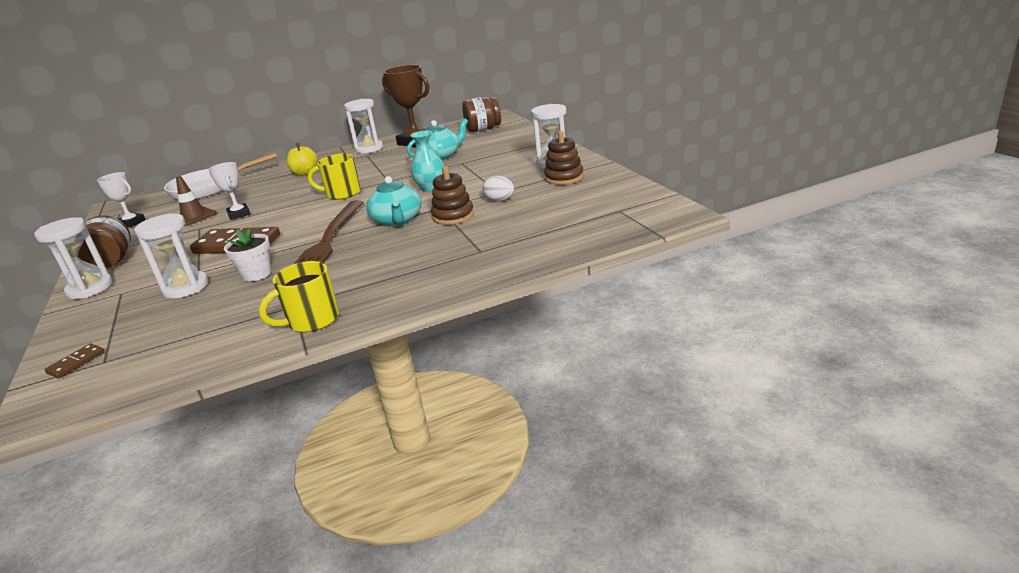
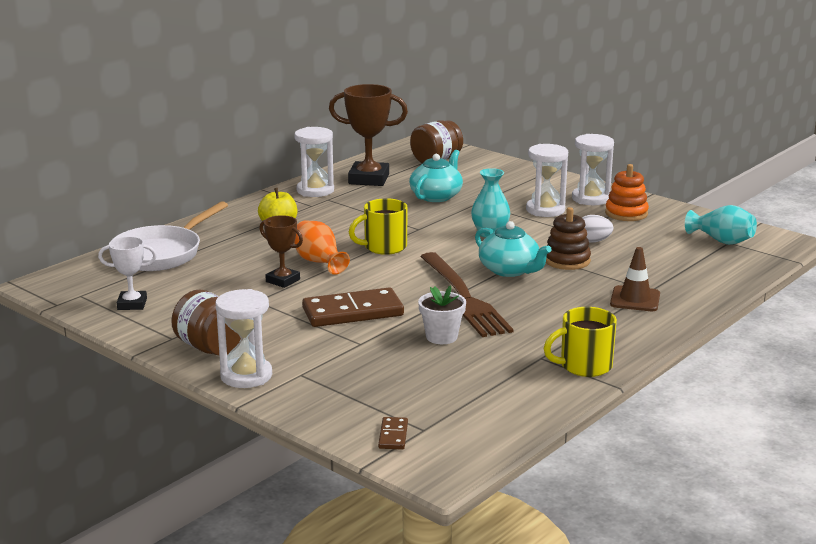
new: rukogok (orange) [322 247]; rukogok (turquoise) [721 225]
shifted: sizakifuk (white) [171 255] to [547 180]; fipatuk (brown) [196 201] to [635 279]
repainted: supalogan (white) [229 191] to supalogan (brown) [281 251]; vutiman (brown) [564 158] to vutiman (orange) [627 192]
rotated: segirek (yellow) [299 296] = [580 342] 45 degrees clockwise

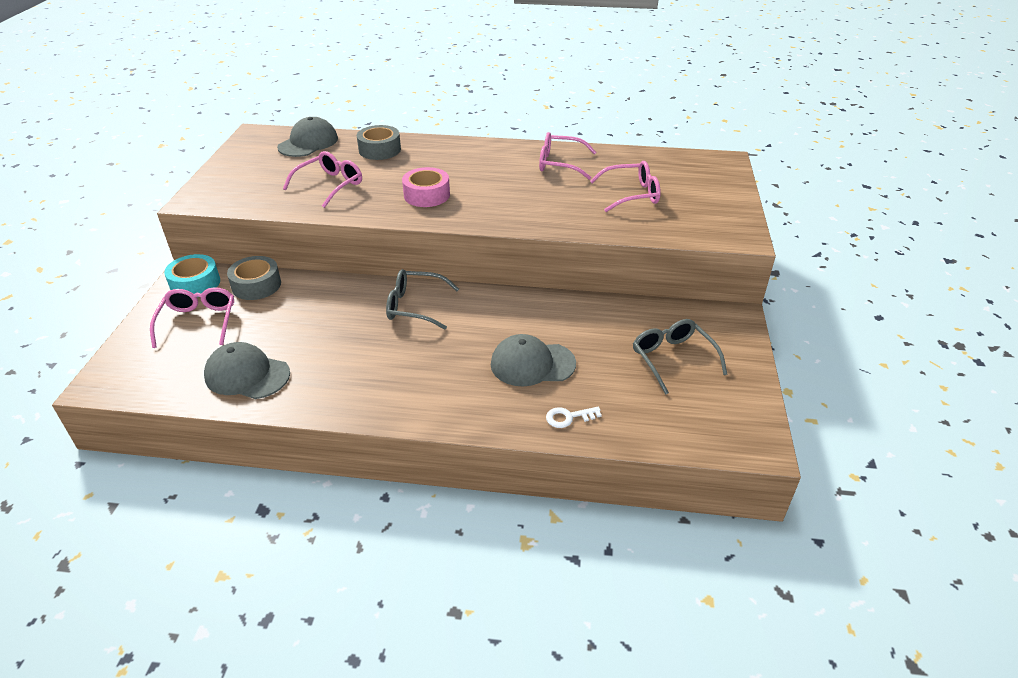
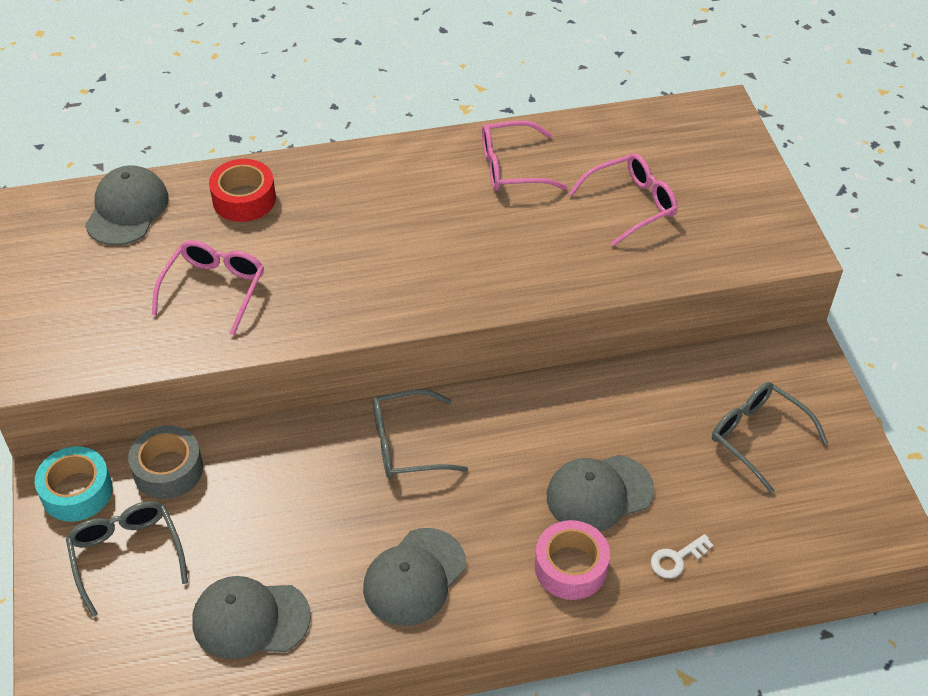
new: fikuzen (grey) [414 577]
shifted: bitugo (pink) [426 187] to [572 560]
repainted: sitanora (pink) [192 317] to sitanora (grey) [127 559]; bitugo (grey) [379 142] to bitugo (red) [242 190]

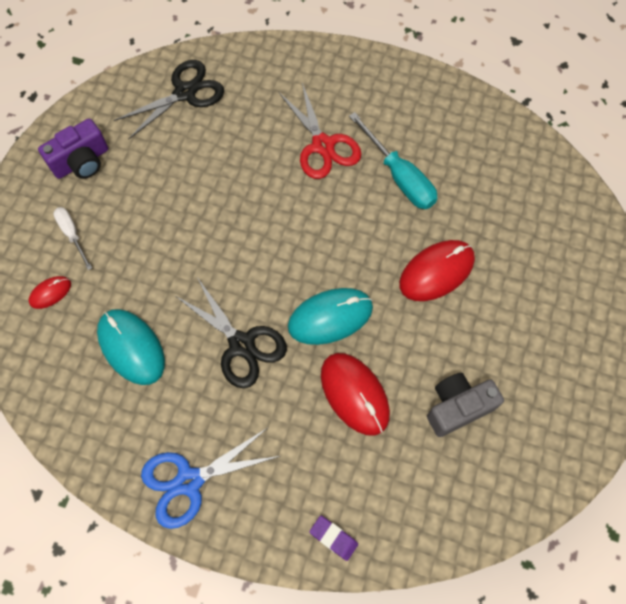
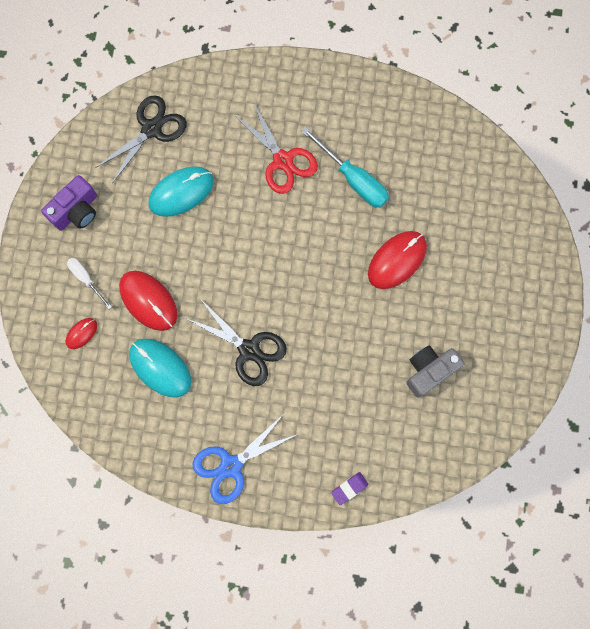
shifted: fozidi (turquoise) [330 316] to [181 191]; fozidi (red) [355 394] to [148 301]
rotated: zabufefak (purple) [333 538] = [350 488] 60 degrees counterclockwise

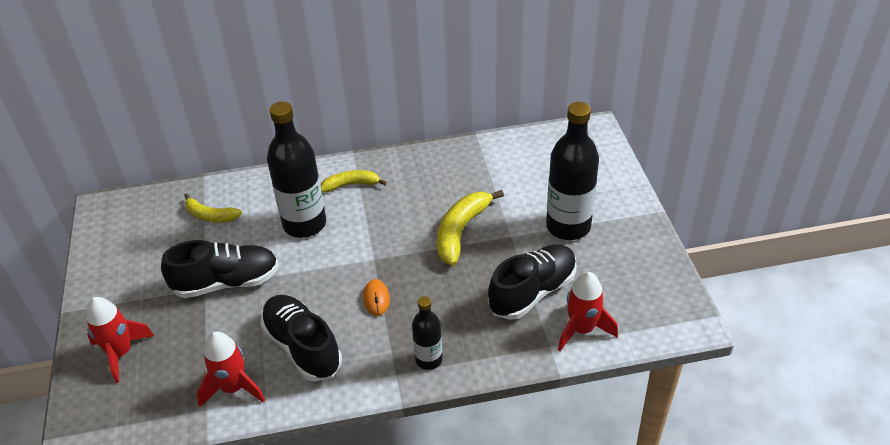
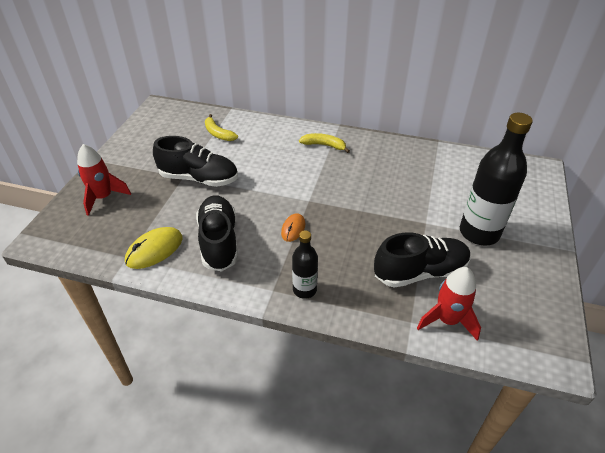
gone: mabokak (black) [296 170]; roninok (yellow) [470 228]
swapped: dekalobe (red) [231 369] to fozidi (yellow) [154 248]

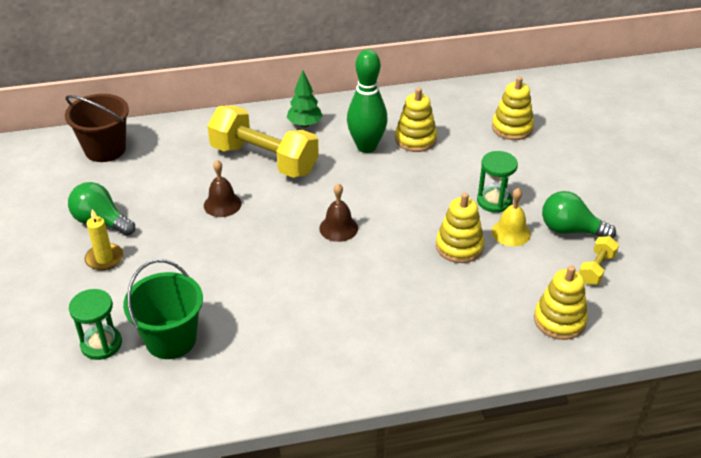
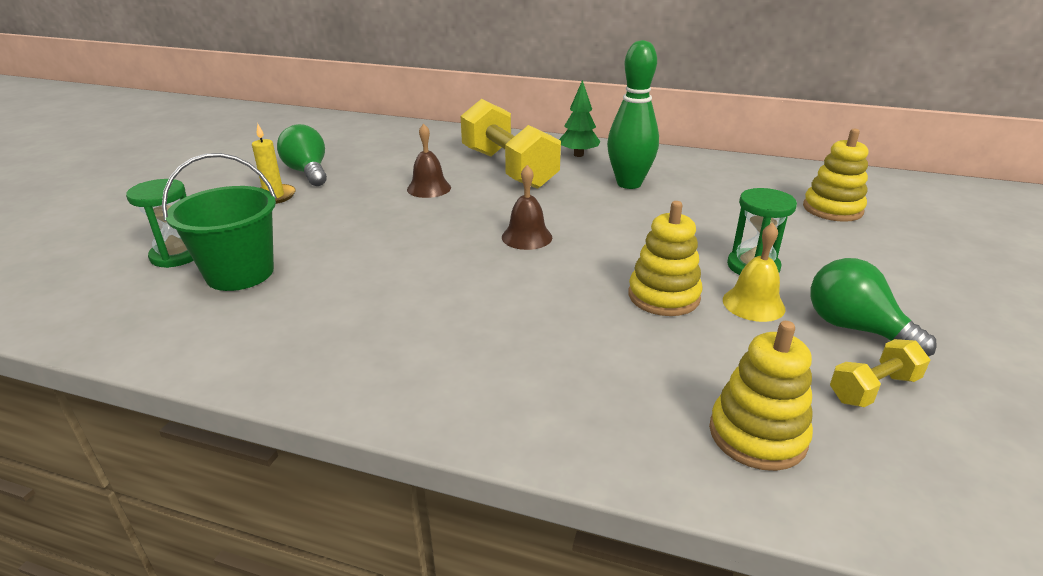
gone: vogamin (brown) [97 128]; vutiman (yellow) [416 120]

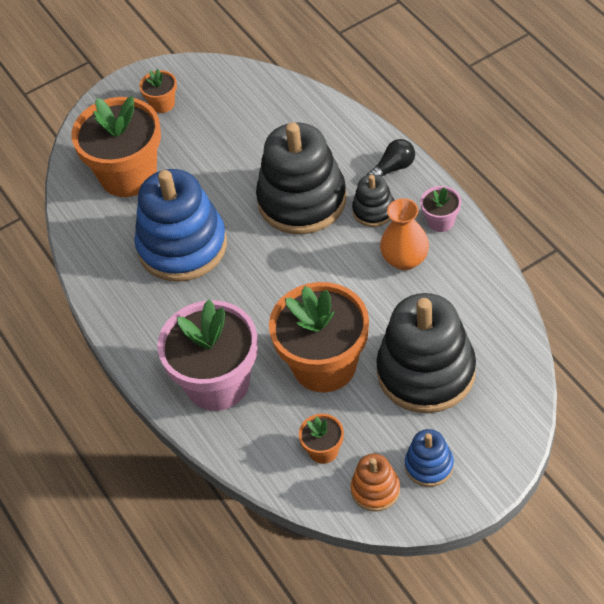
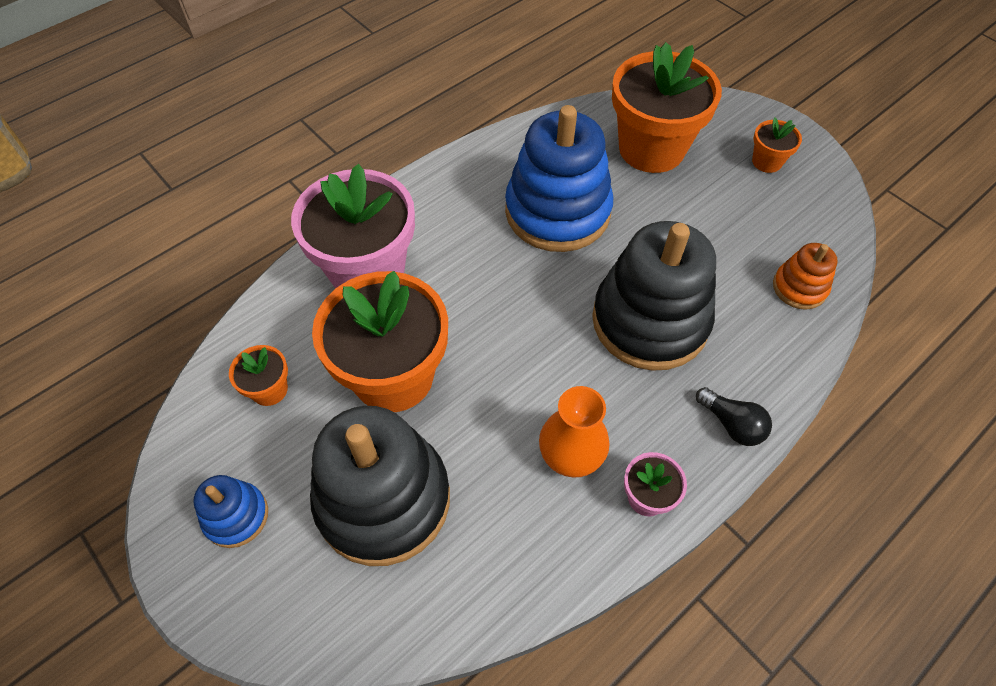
gone: vutiman (black) [373 200]
shifted: vutiman (orange) [375 483] to [805 276]

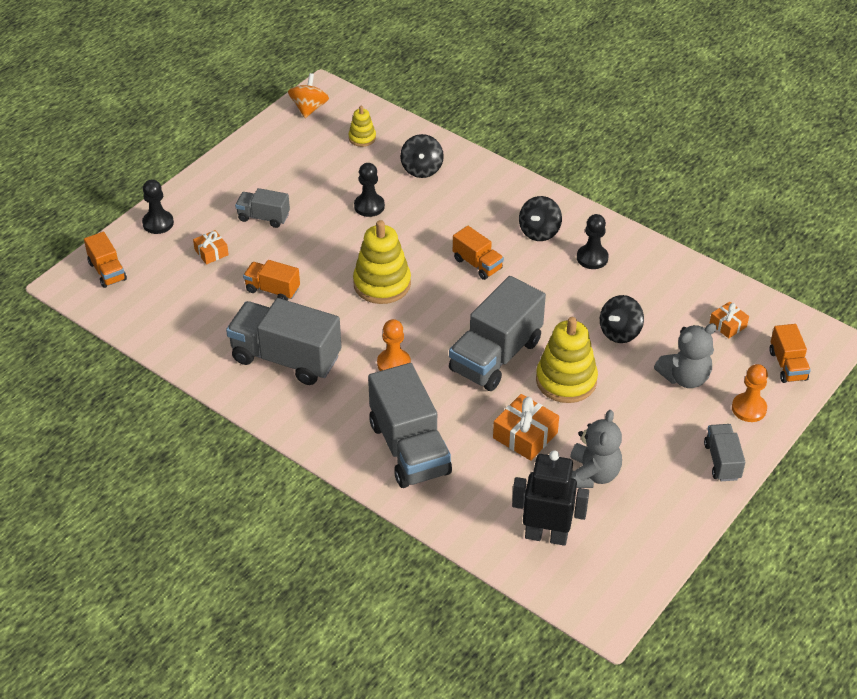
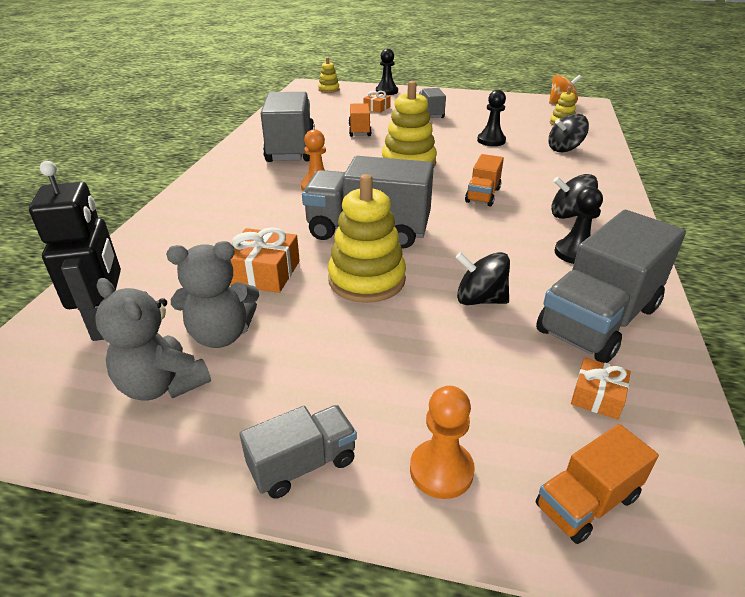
shifted: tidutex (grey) [410 425] to [611 286]; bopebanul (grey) [685 355] to [153 339]
swapped: tidutex (orange) [105 260] to vutiman (yellow) [329 75]

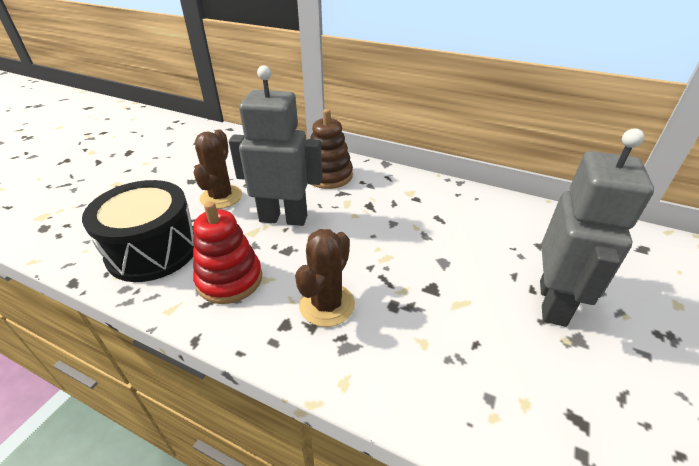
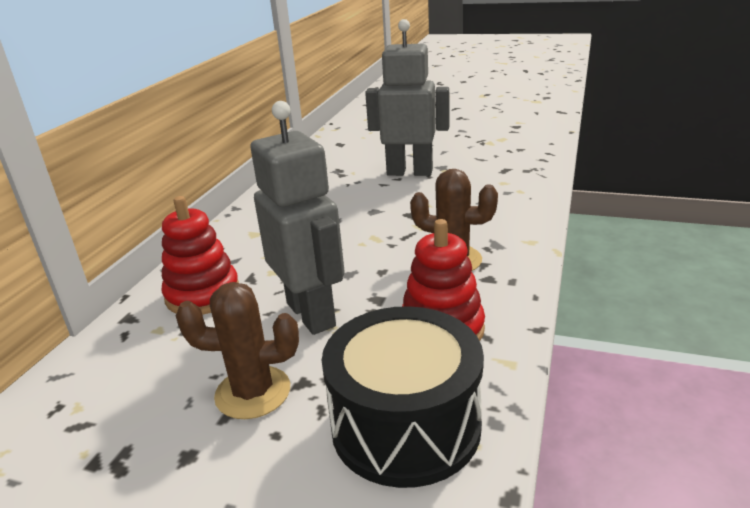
repainted: vutiman (brown) [331 149] to vutiman (red) [200 255]
rotated: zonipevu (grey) [276 145] = [297 218] 150 degrees clockwise

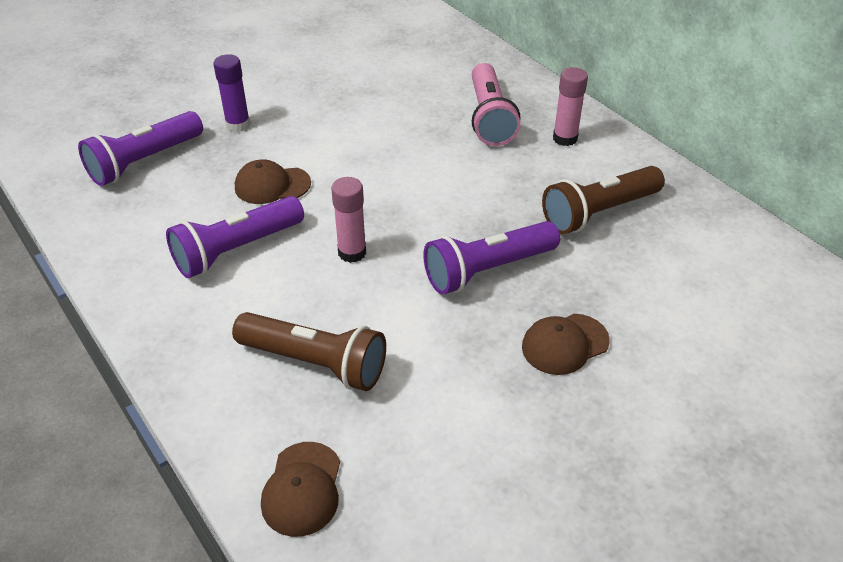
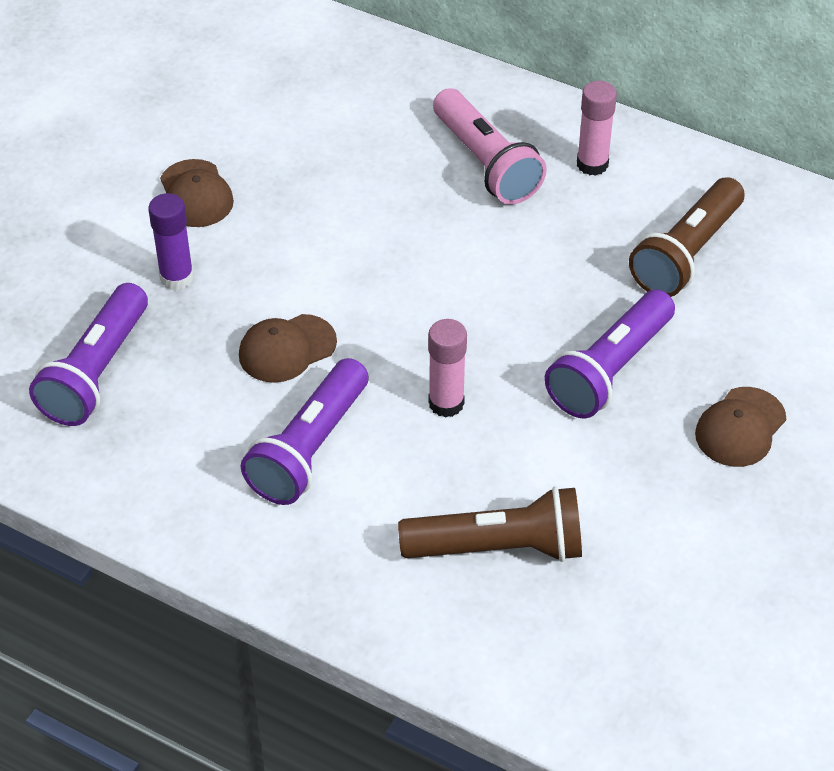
shifted: fikuzen (brown) [300 489] to [197 193]

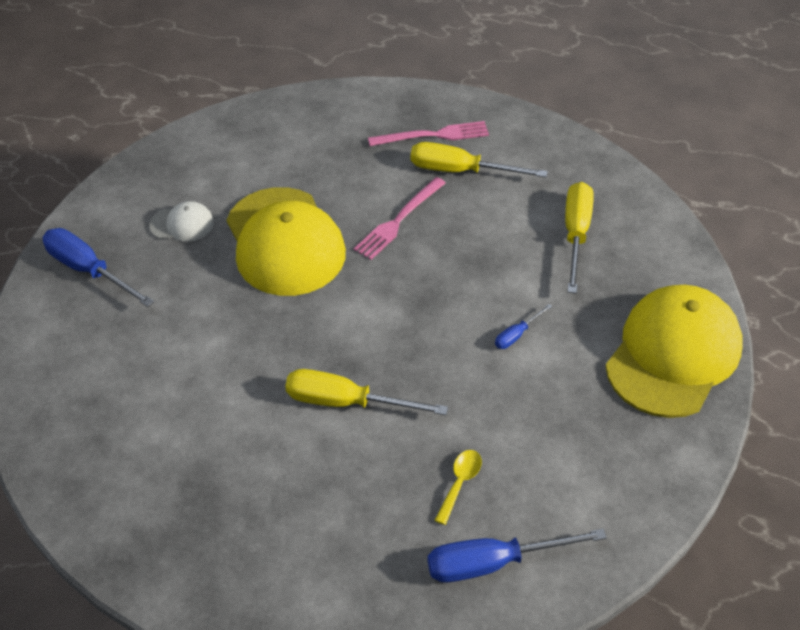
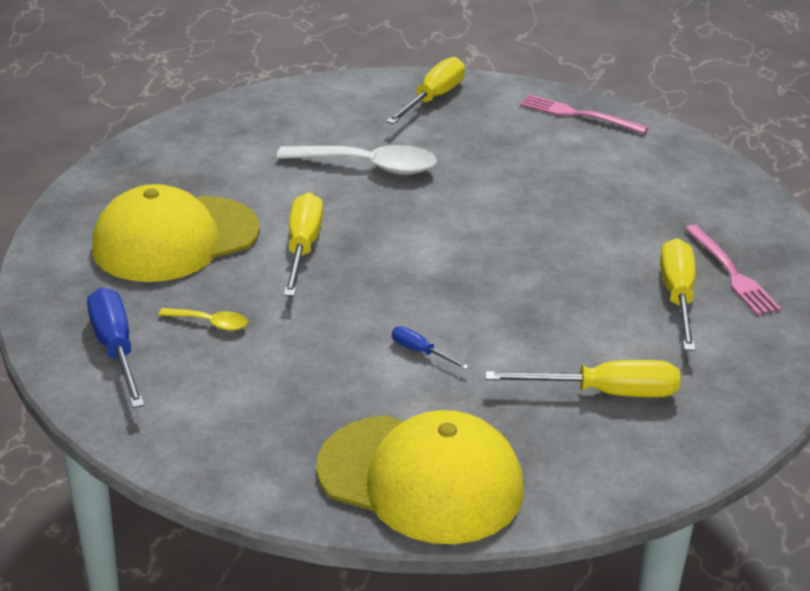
gone: fikuzen (white) [181 221]
new: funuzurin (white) [357 160]
shifted: fikuzen (yellow) [286 241] to [176 233]; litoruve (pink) [400 218] to [584 114]
repainted: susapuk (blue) [98 267] to susapuk (yellow) [425 90]

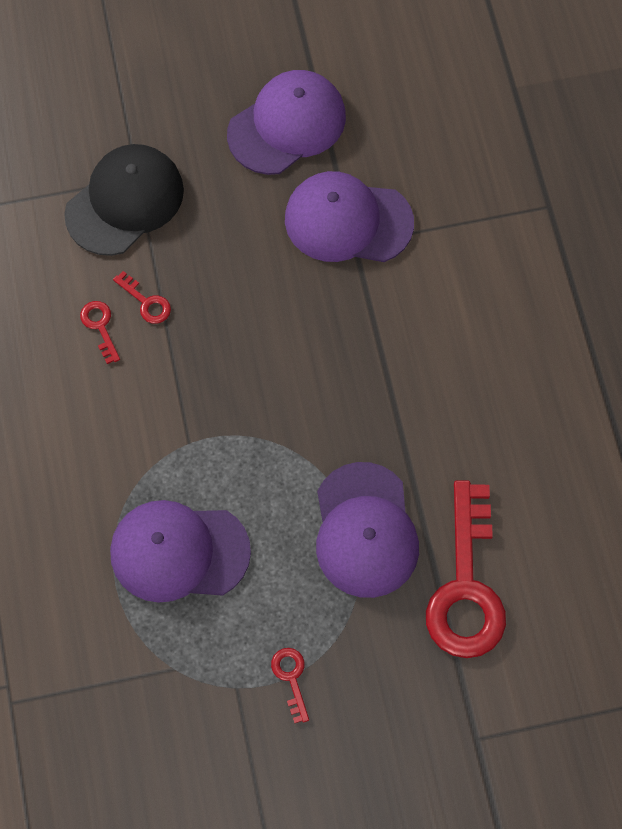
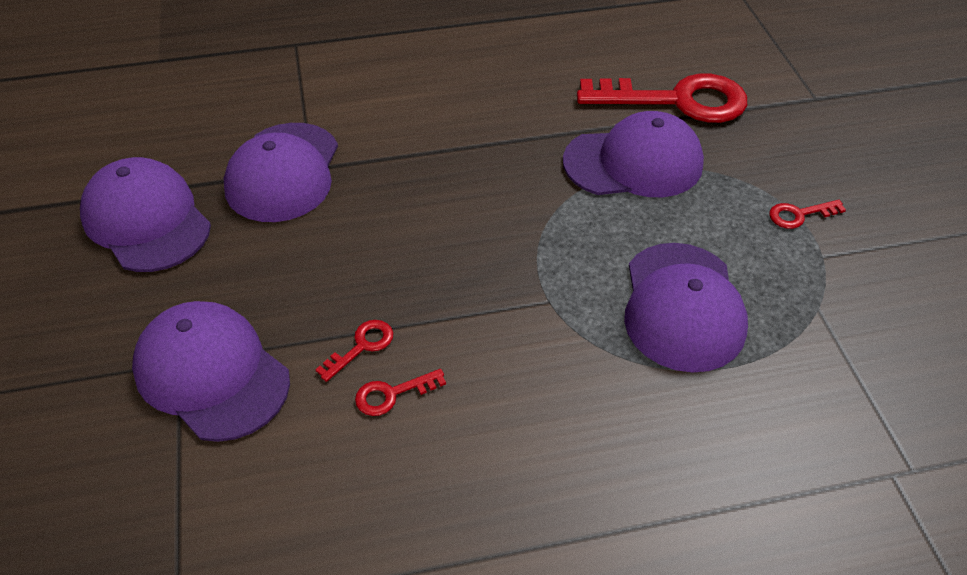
repainted: fikuzen (black) [124 200] to fikuzen (purple) [211 371]

